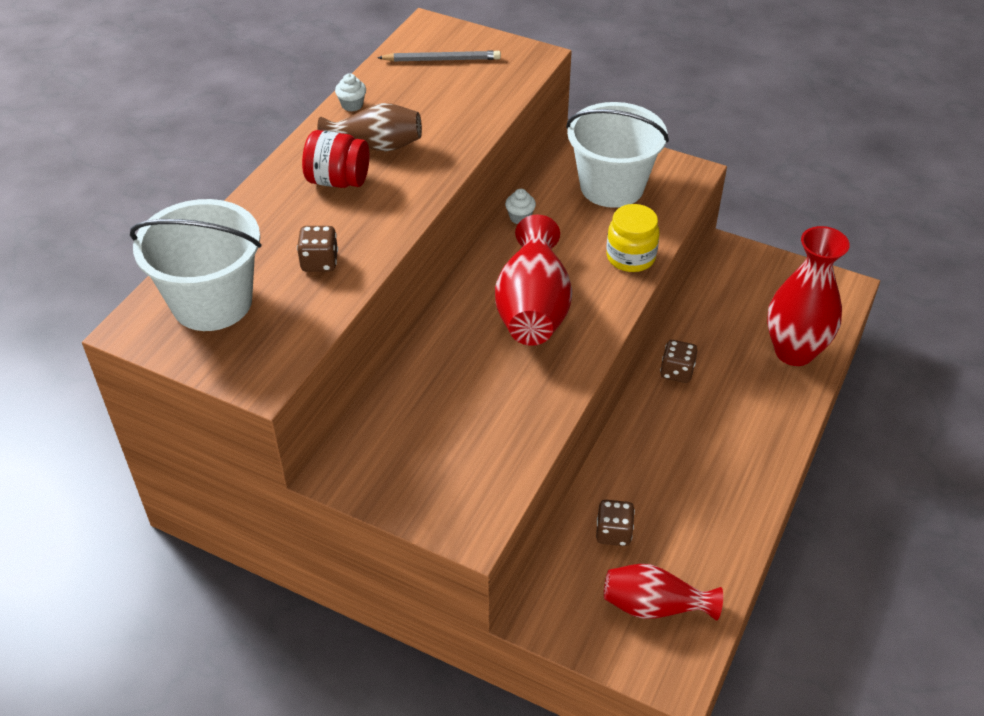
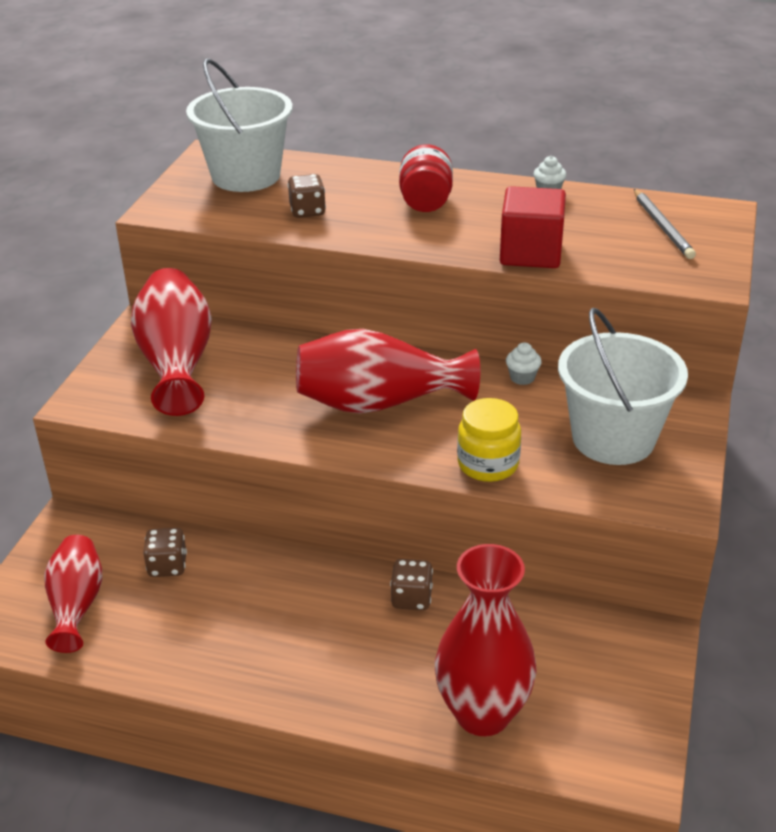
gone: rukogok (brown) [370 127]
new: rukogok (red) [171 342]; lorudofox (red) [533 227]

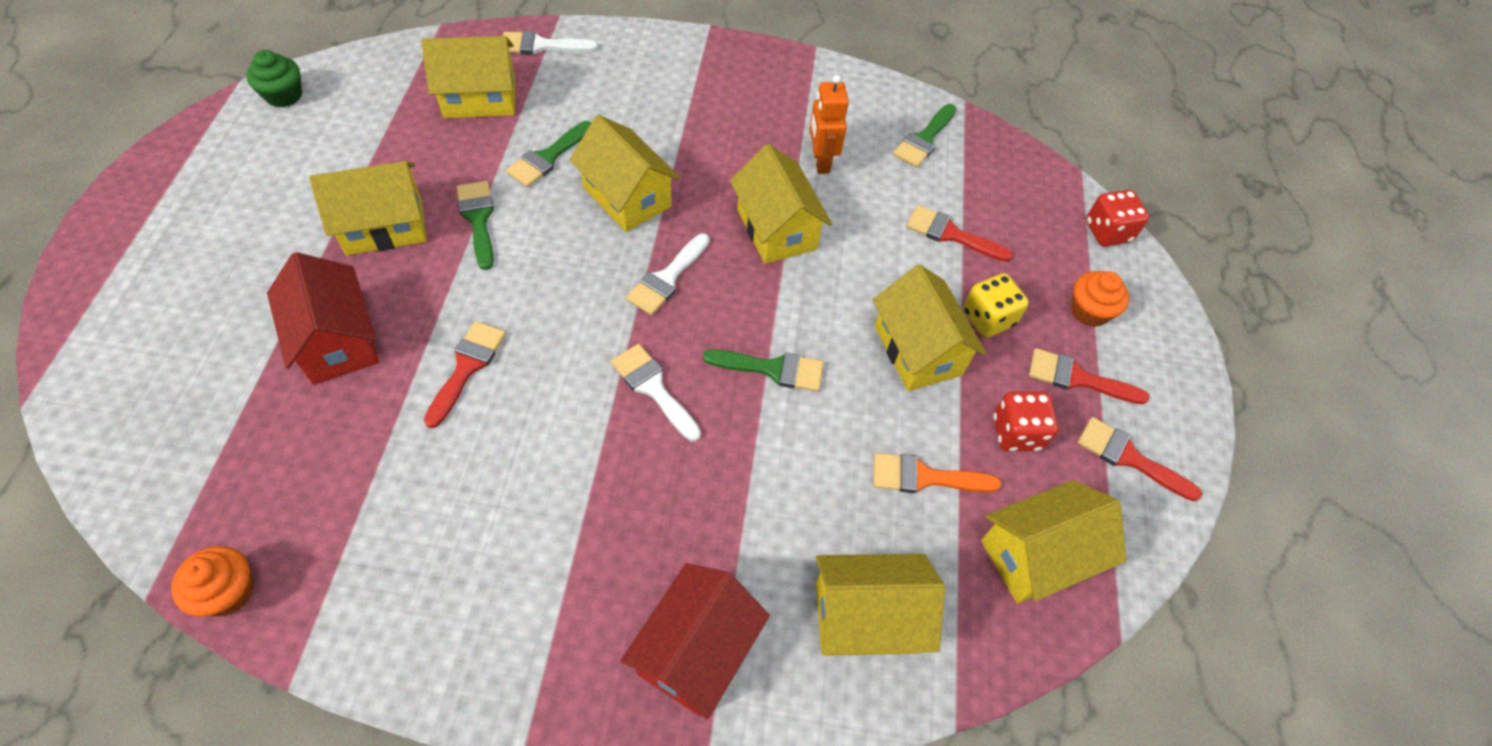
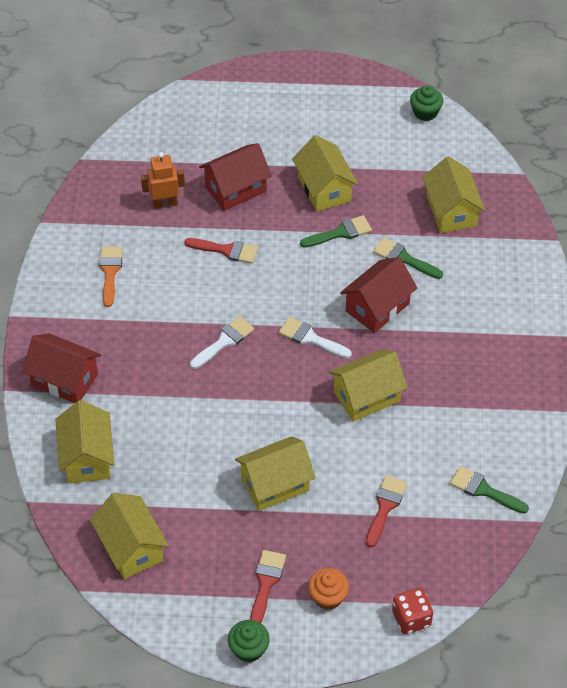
gone: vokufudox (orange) [212 581]; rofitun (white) [550 43]; rofitun (green) [763 370]; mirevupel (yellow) [996 305]; mirevupel (red) [1026 421]; rofitun (red) [1139 459]
new: vokufudox (green) [249 641]
shifted: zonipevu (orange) [829 124] to [163 180]; rofitun (orange) [937 473] to [111 276]
repainted: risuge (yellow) [625 173] to risuge (red) [378 295]

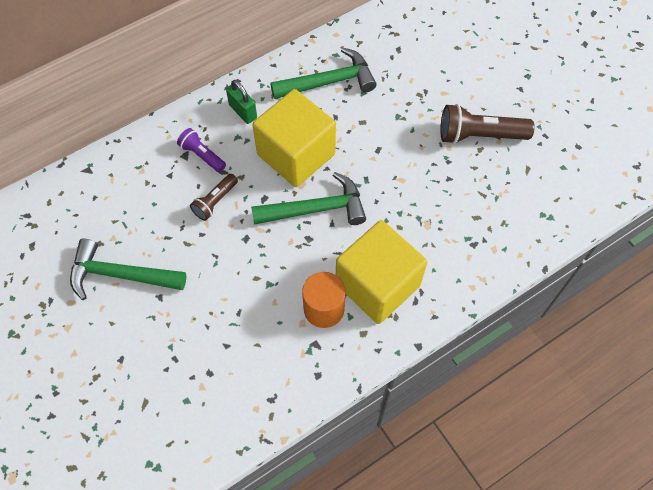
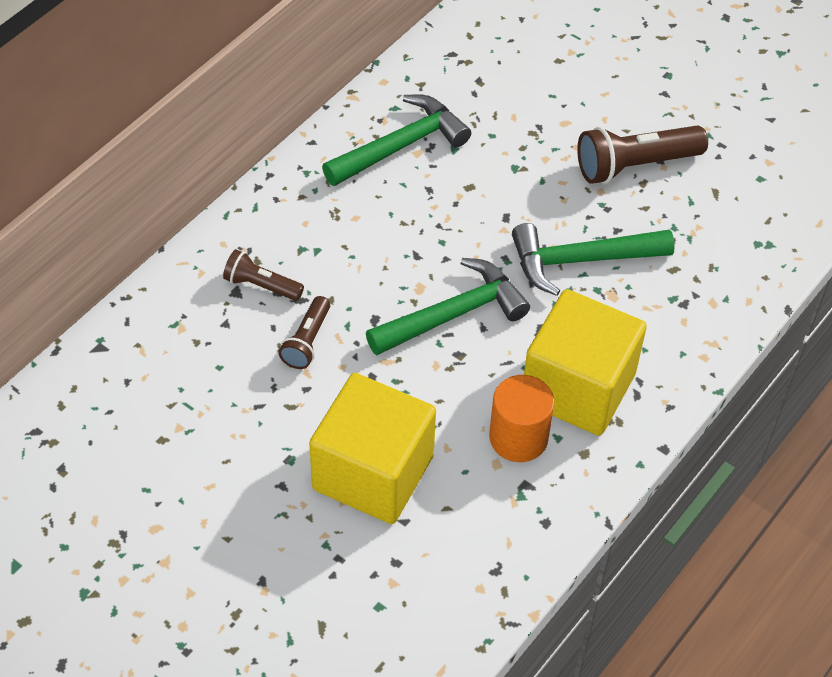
gone: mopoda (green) [241 102]
shifted: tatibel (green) [128 269] to [593 259]; lorudofox (yellow) [294 138] to [372 448]
repainted: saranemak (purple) [201 150] to saranemak (brown) [263 275]

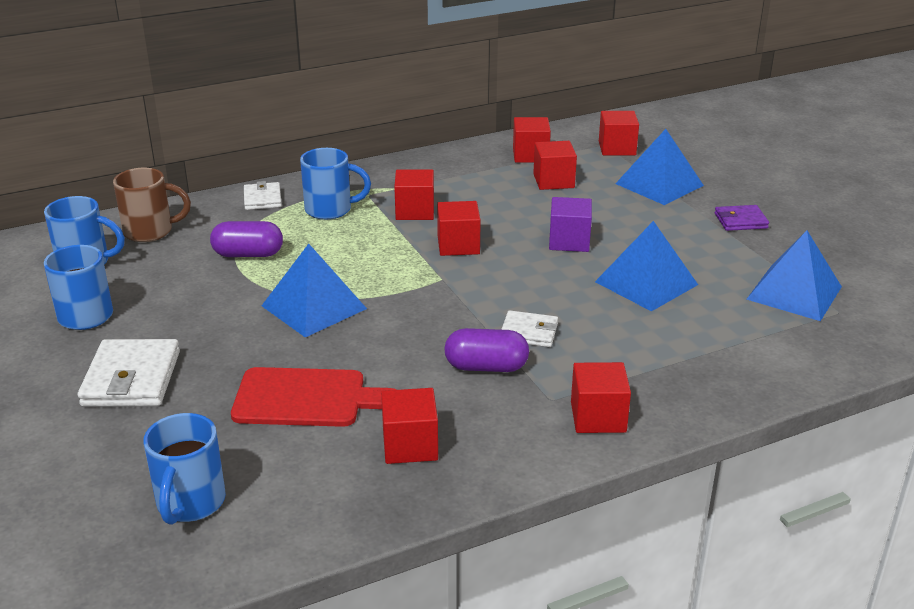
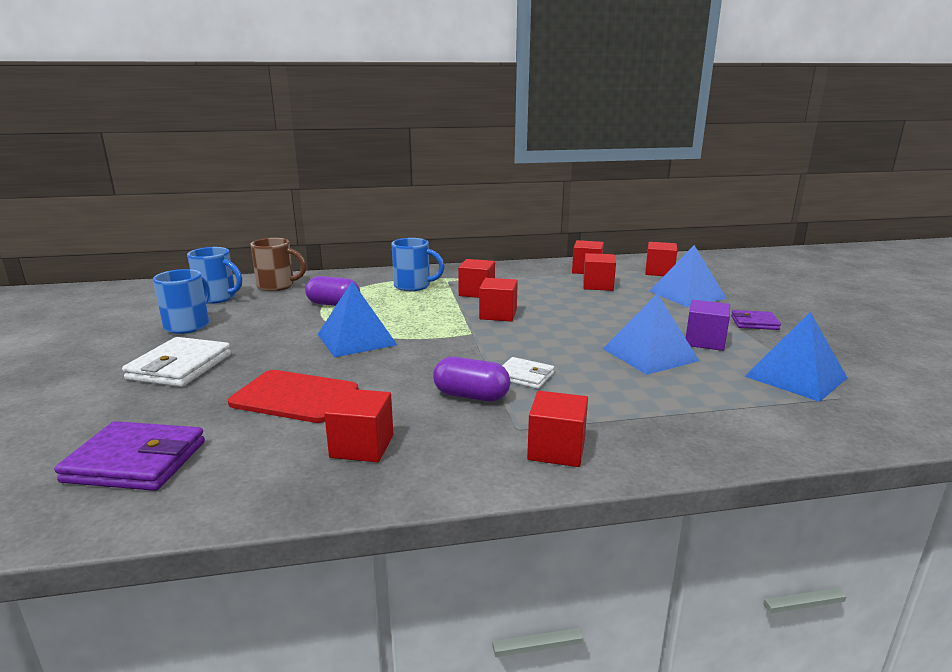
gone: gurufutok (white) [263 195]
shifted: lorudofox (purple) [570 224] to [708 325]
swapped: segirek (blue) [185 469] to gurufutok (purple) [129 456]

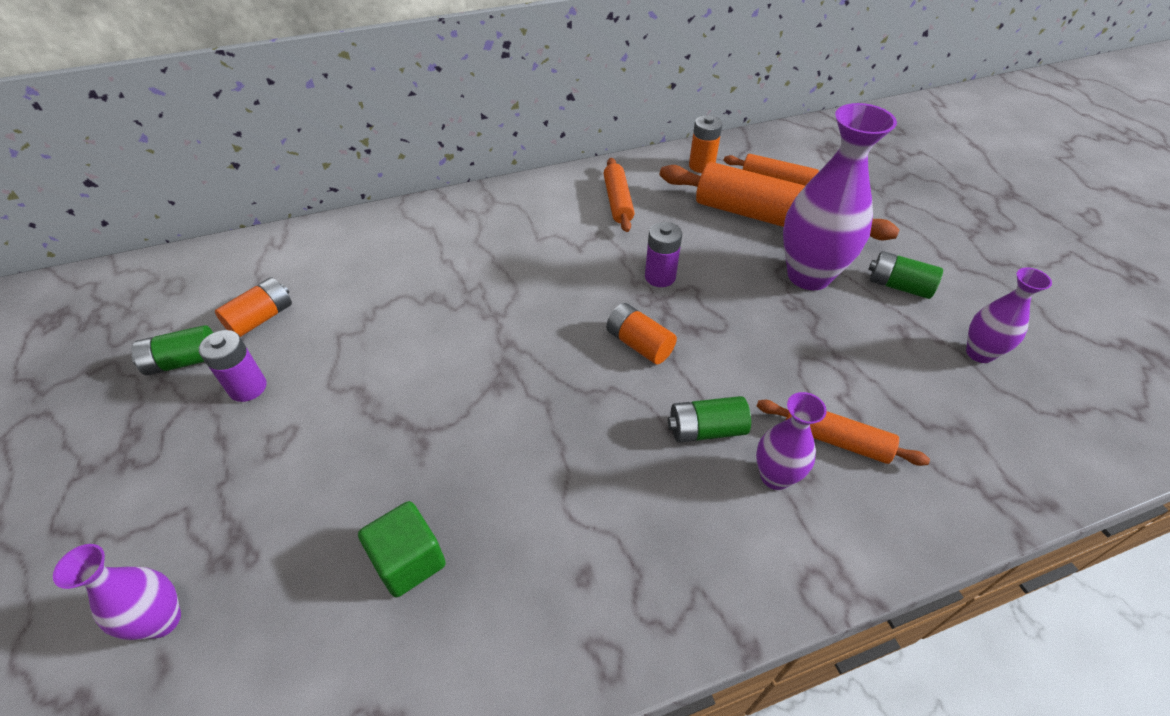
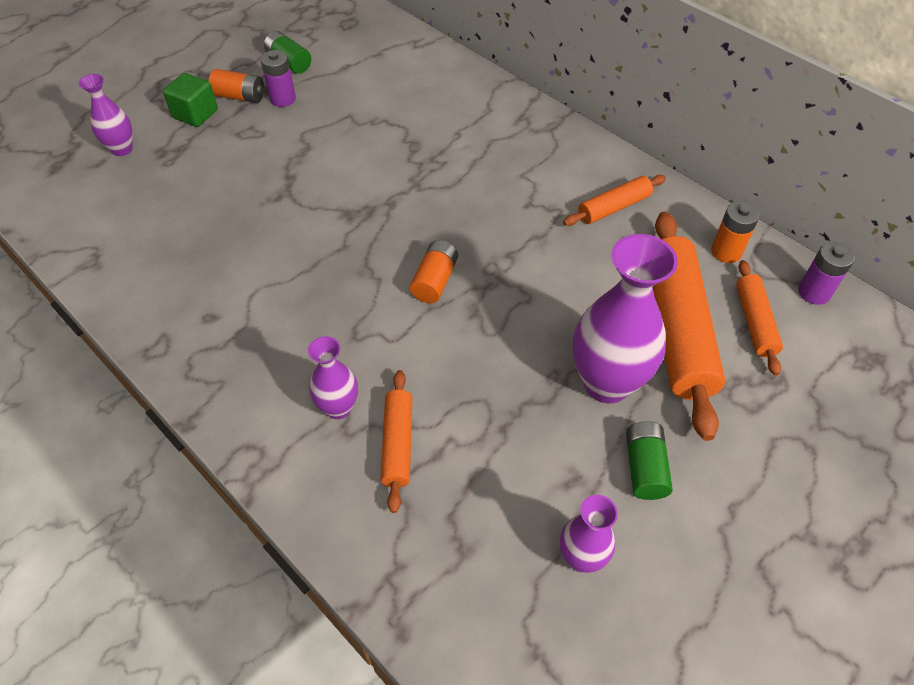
gone: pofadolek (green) [709 419]
shifted: pofadolek (orange) [253 307] to [236 86]; lorudofox (green) [402 549] to [190 100]; pofadolek (purple) [663 254] to [826 273]

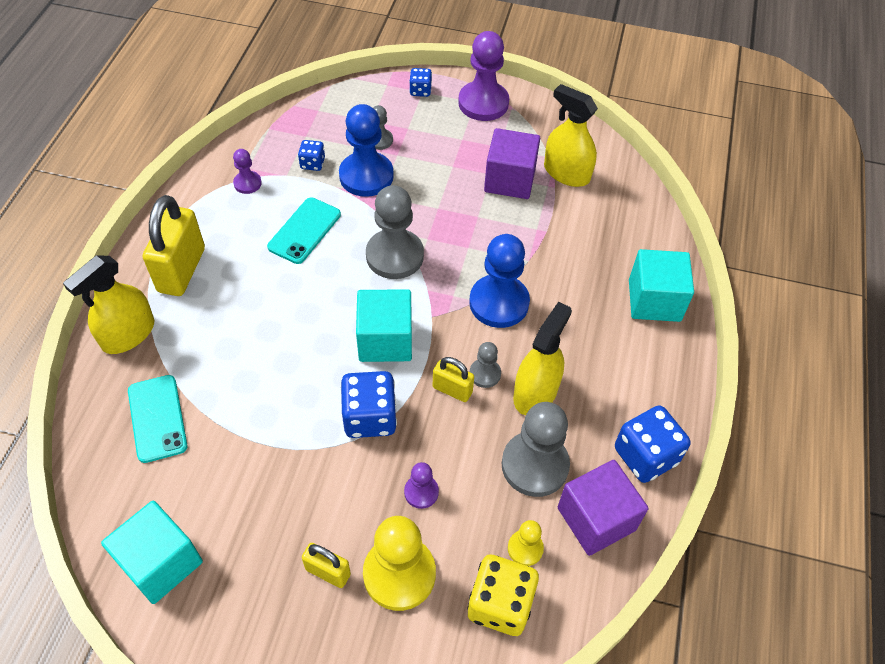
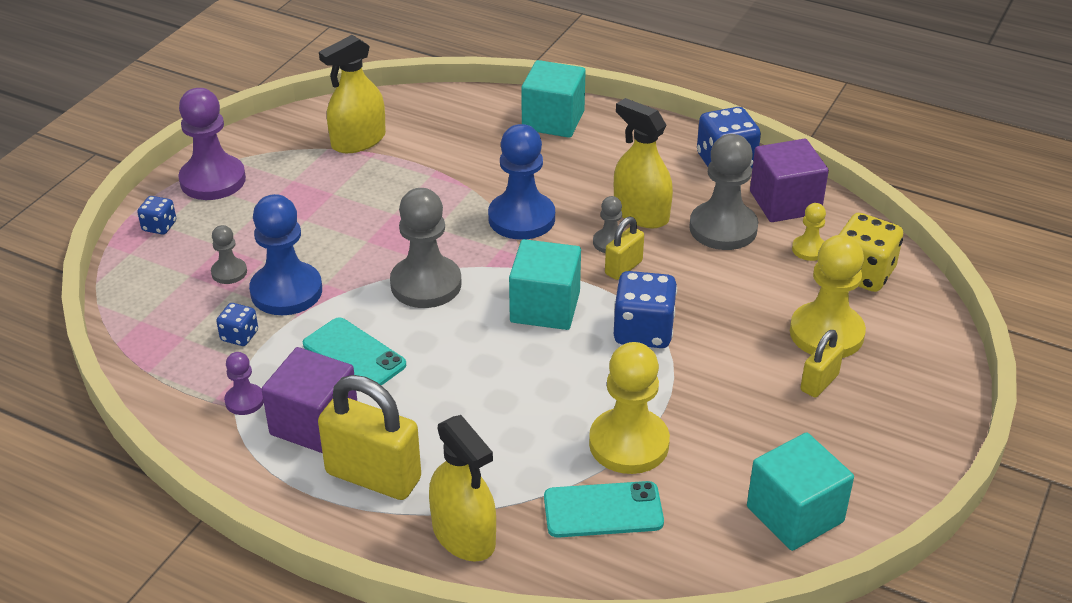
gone: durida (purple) [421 485]
new: durida (yellow) [629 408]
shifted: lorudofox (purple) [512 163] to [309 400]

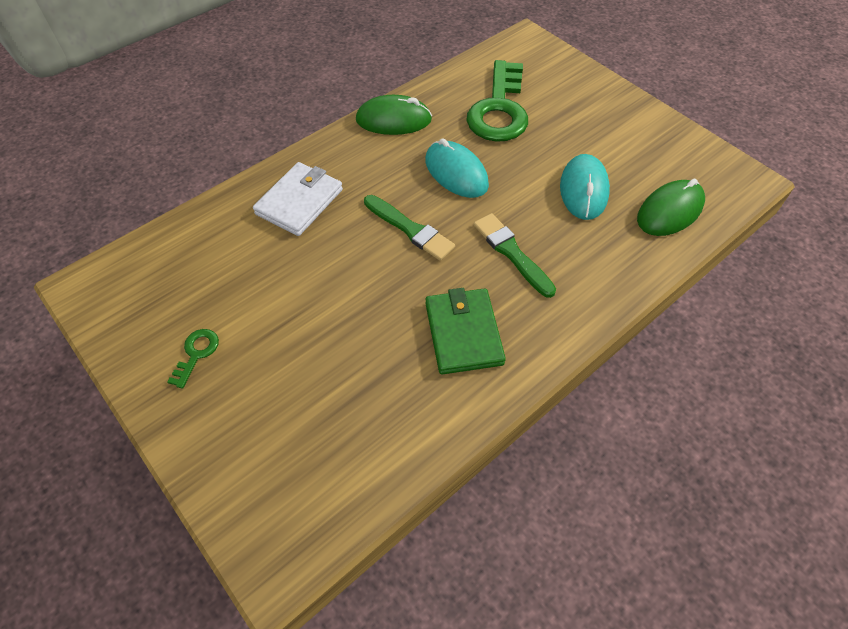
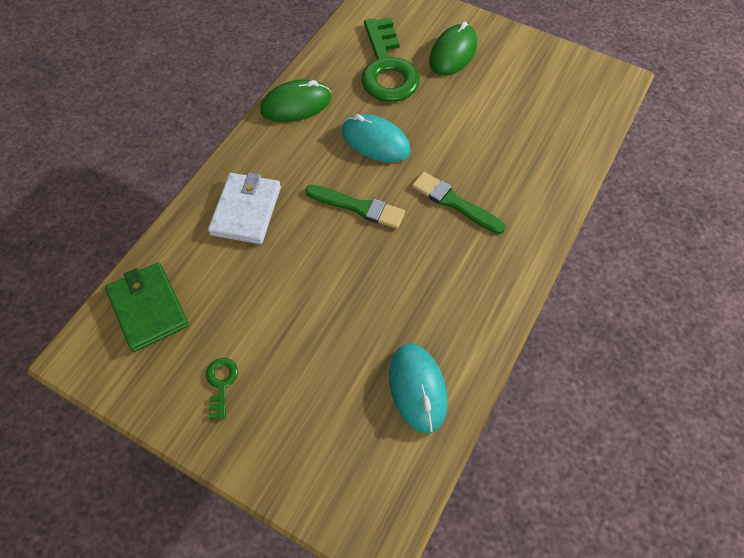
shifted: gurufutok (green) [465 331] to [147 307]; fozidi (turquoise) [585 187] to [418 388]; fozidi (green) [671 207] to [453 48]

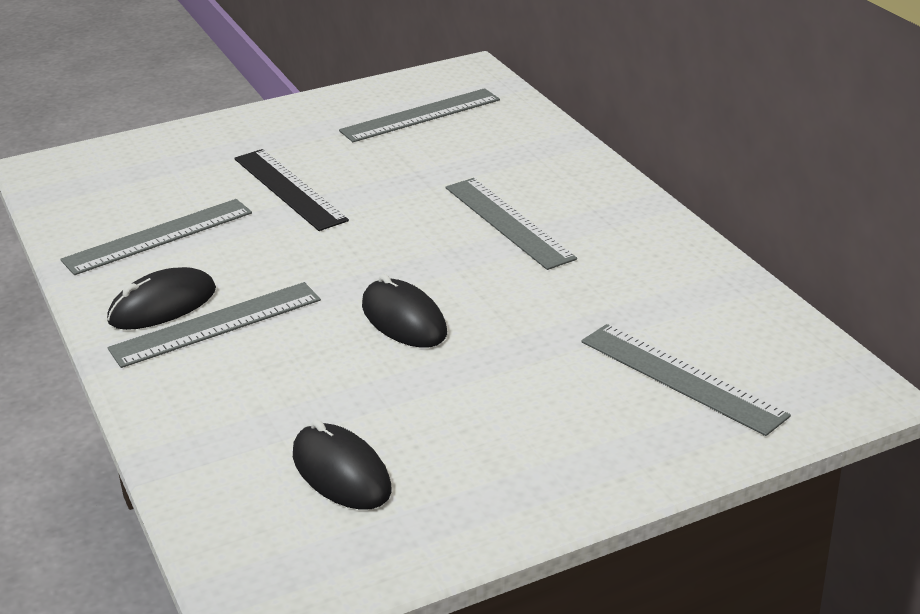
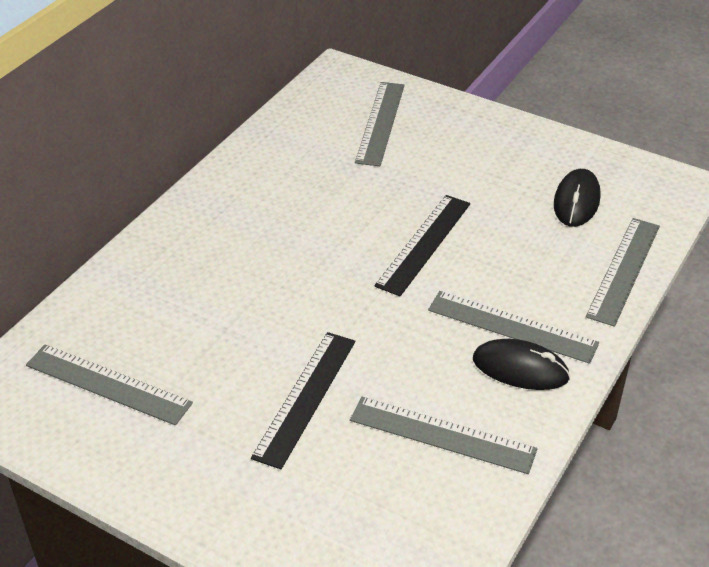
shifted: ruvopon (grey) [511 224] to [623 272]
swapped: fozidi (black) [404 311] to ruvopon (black) [422 245]

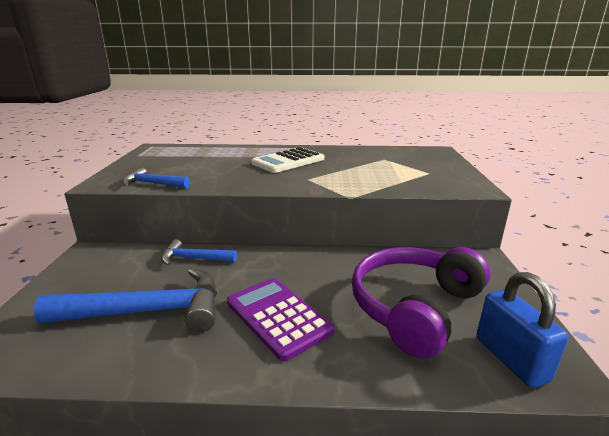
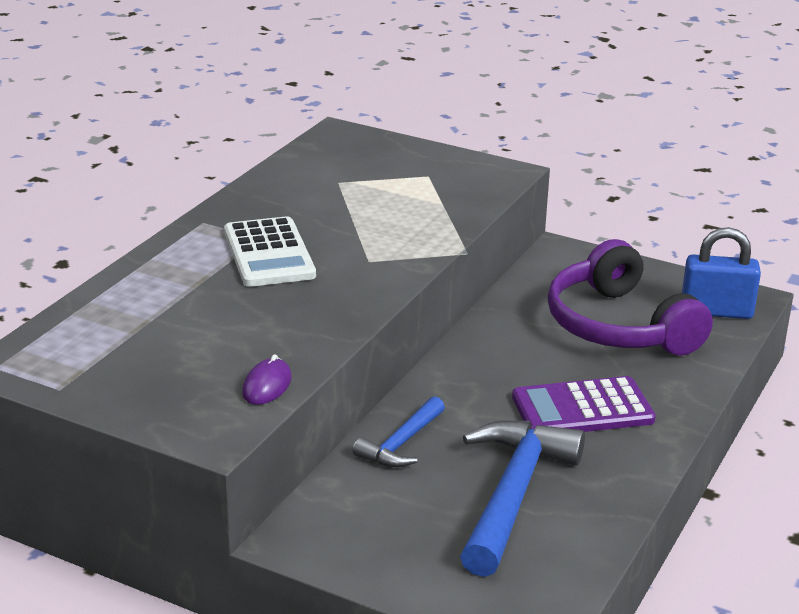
swapped: tatibel (blue) [156 177] to fozidi (purple) [267 379]

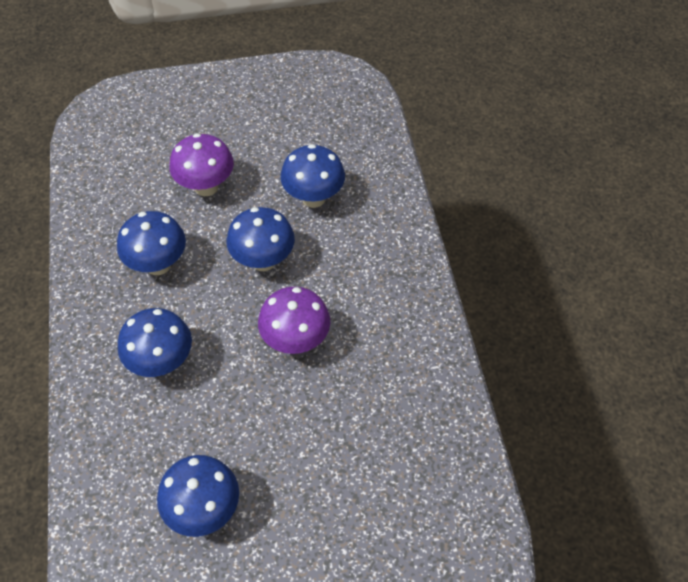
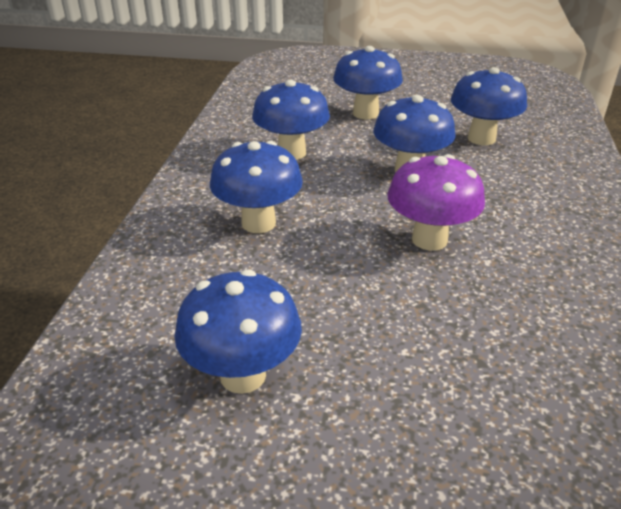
repainted: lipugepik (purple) [201 164] to lipugepik (blue) [368 83]

